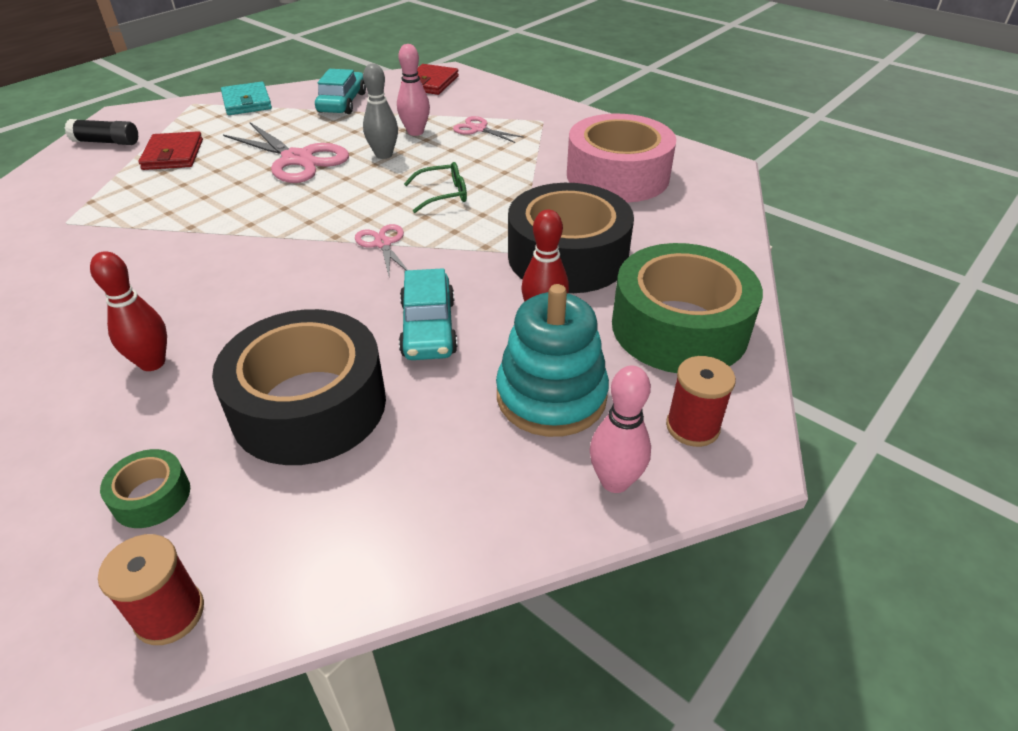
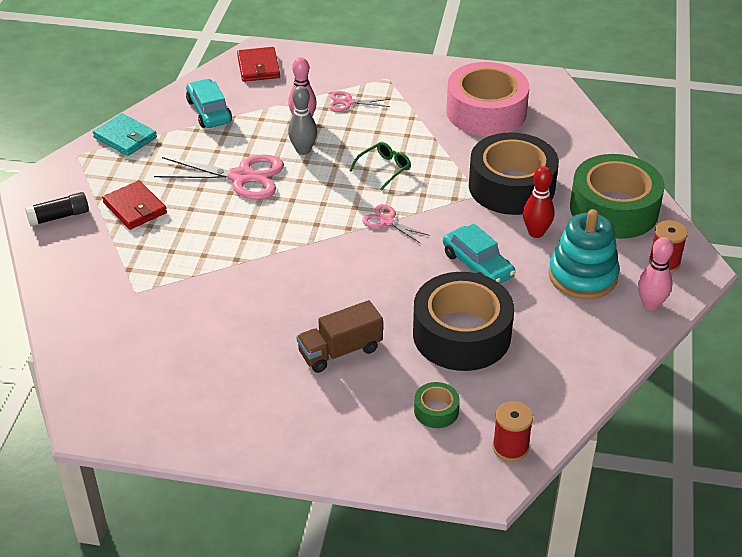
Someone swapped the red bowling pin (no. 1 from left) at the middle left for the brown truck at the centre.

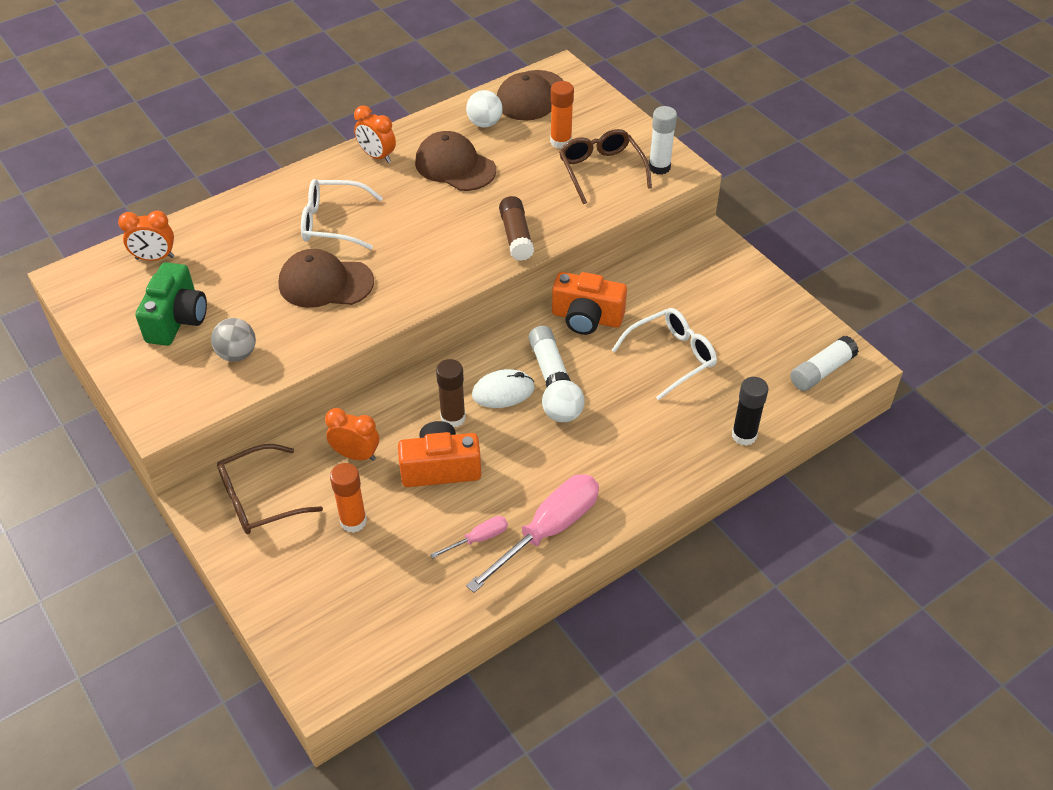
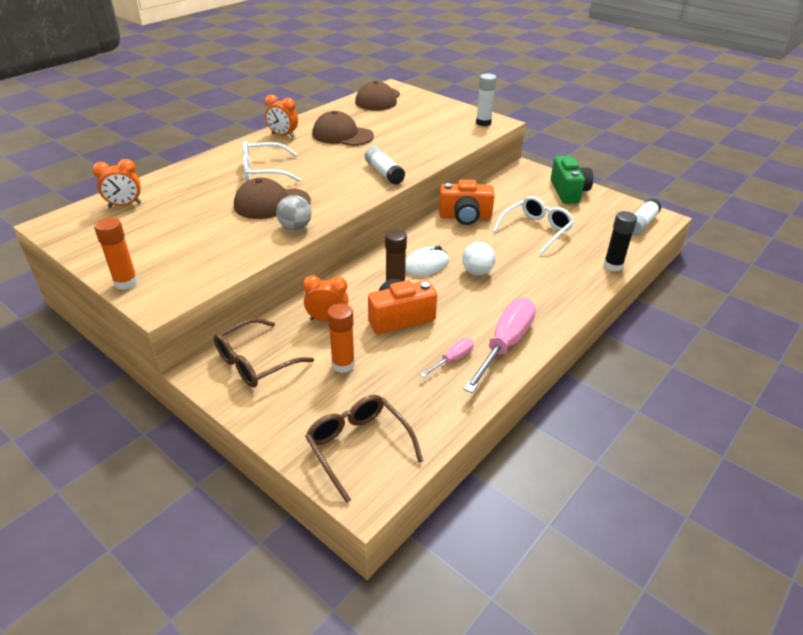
Someone took away the white ball (no. 1 from left) at the top centre. Someone took away the brown glue stick (no. 2 from left) at the top centre. Someone carried the green camera from the middle left to the top right. Someone carried the grey ball from the middle left to the centre. Someone carried the white glue stick (no. 1 from left) from the centre to the top centre. Someone carried the orange glue stick (no. 2 from left in the first image) from the top centre to the middle left. Someone carried the brown glasses (no. 2 from left) from the top centre to the bottom centre.

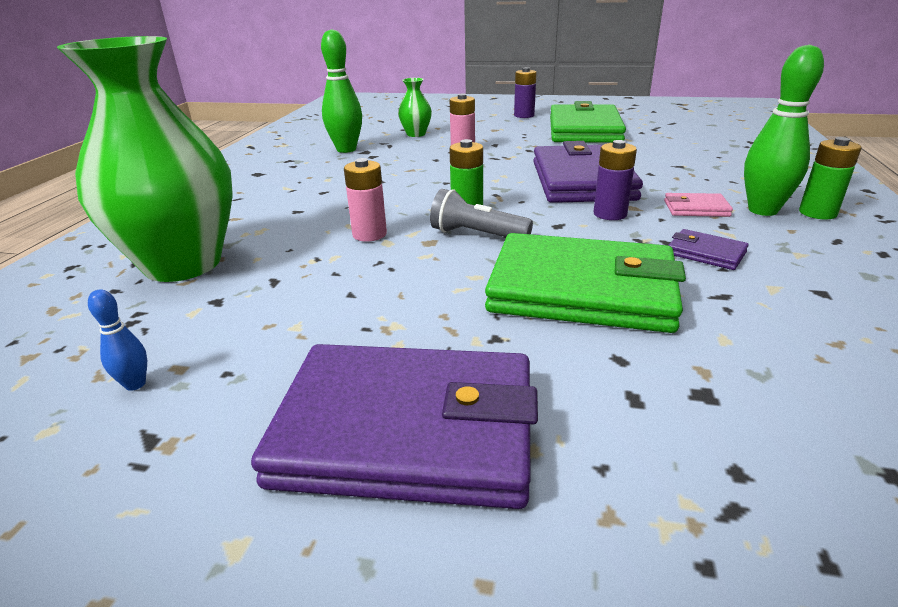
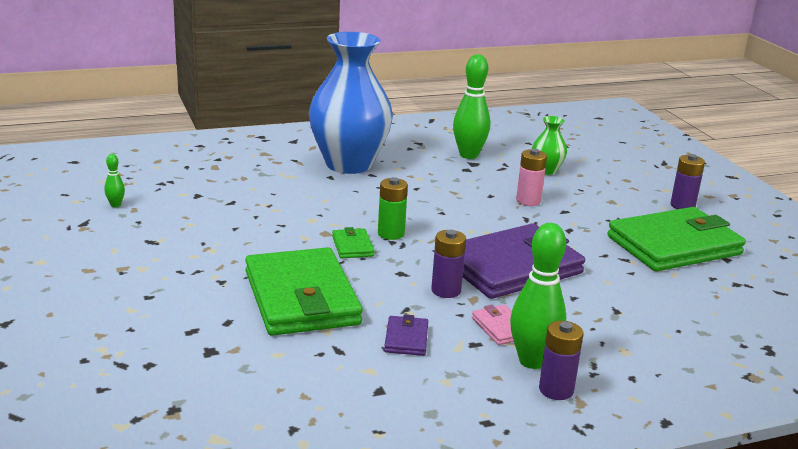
Someone took away the green vase (no. 1 from left) at the top left. Someone took away the purple wallet (no. 1 from left) at the bottom centre. Someone took away the pink battery (no. 1 from left) at the top centre. Someone put down the blue vase at the top centre. Someone swapped the grey flashlight at the centre for the green wallet (no. 2 from left) at the centre. Someone repainted the blue bowling pin at the middle left, which became the green bowling pin (no. 1 from left) at the middle left. Someone repainted the green battery (no. 2 from left) at the top right, which became the purple battery (no. 2 from left) at the bottom right.

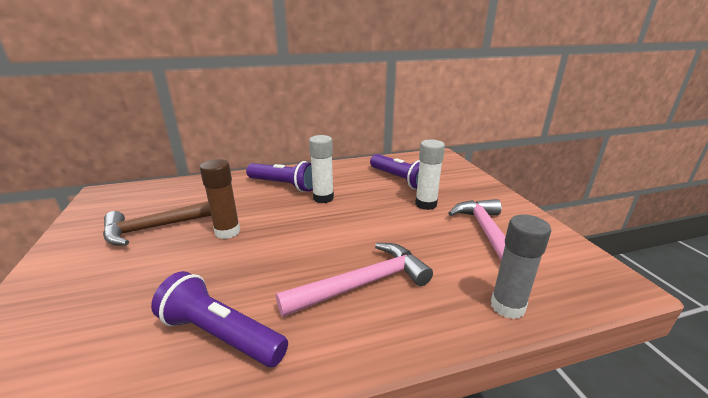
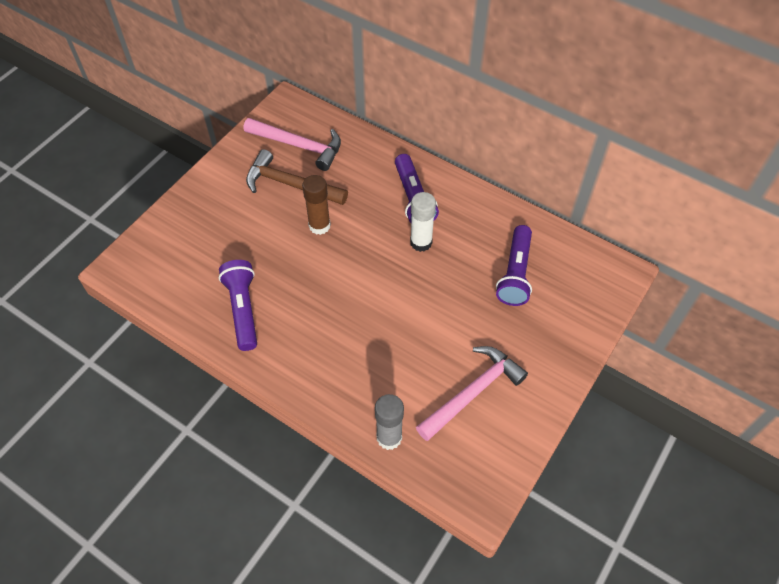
Someone took away the white glue stick (no. 2 from left) at the centre. Someone carried the pink hammer (no. 1 from left) from the bottom centre to the top centre.

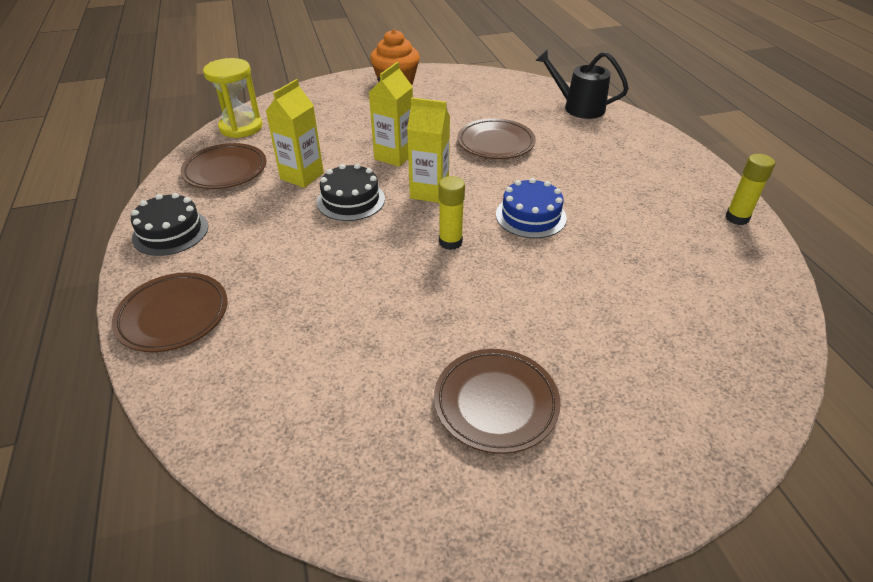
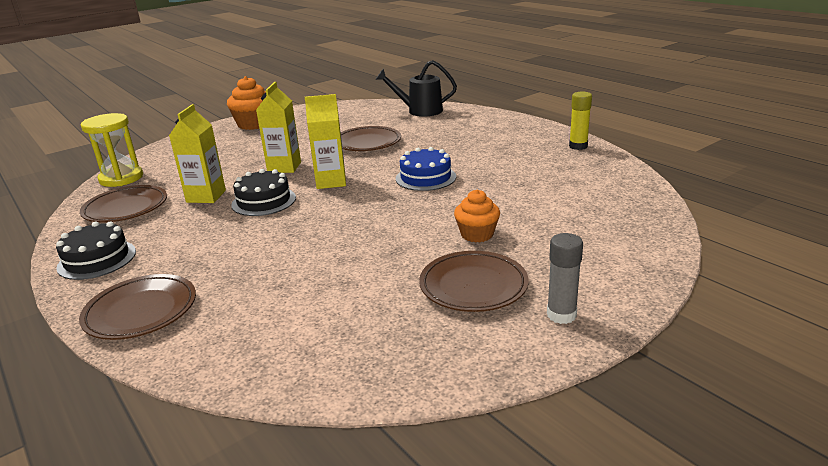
Someone took away the yellow glue stick (no. 1 from left) at the centre. Someone put down the orange cupcake (no. 2 from left) at the centre. Someone put down the grey glue stick at the middle right.

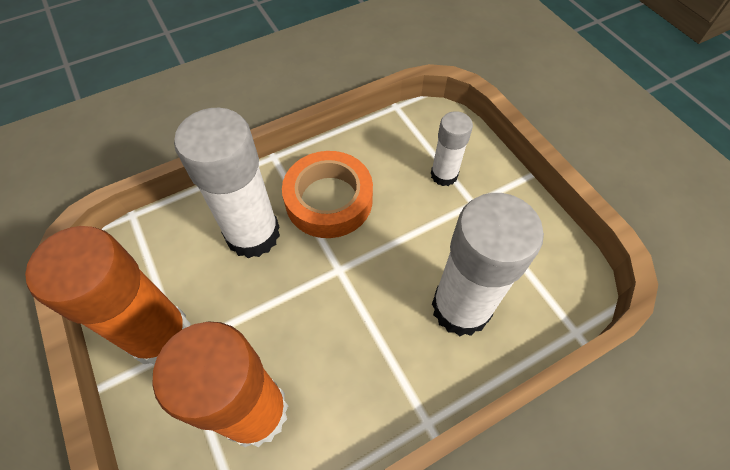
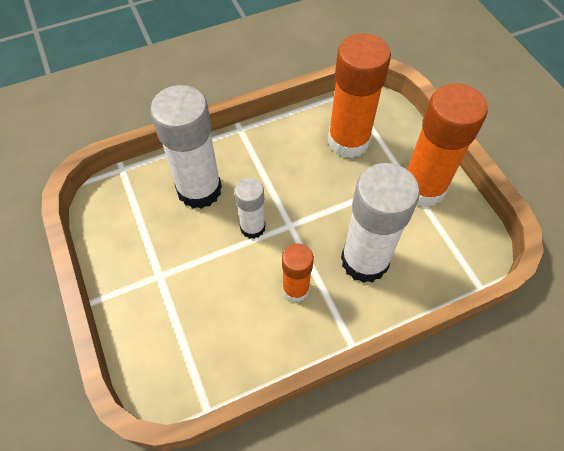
Someone carried the white glue stick (no. 2 from left) from the top centre to the centre. Someone swapped the orange tape at the centre for the orange glue stick (no. 1 from left) at the centre.

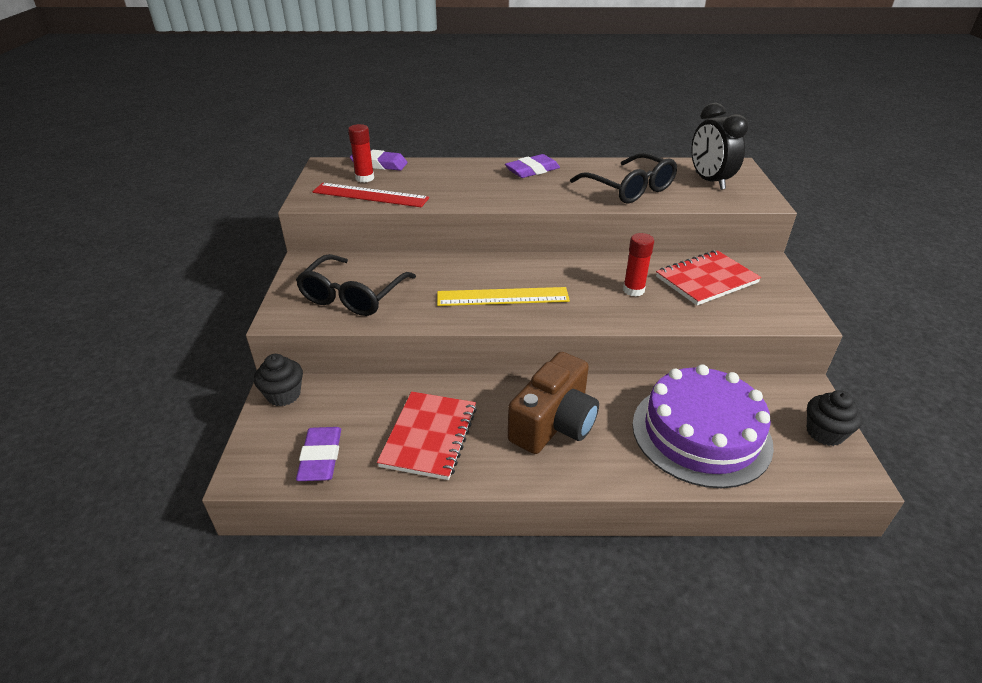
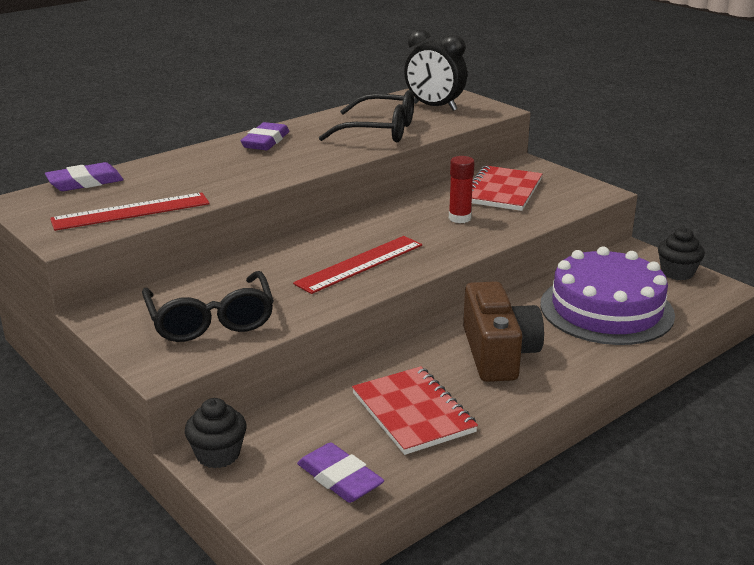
Someone took away the red glue stick (no. 1 from left) at the top centre. Someone repainted the yellow ruler at the centre, which became the red ruler (no. 2 from left) at the centre.

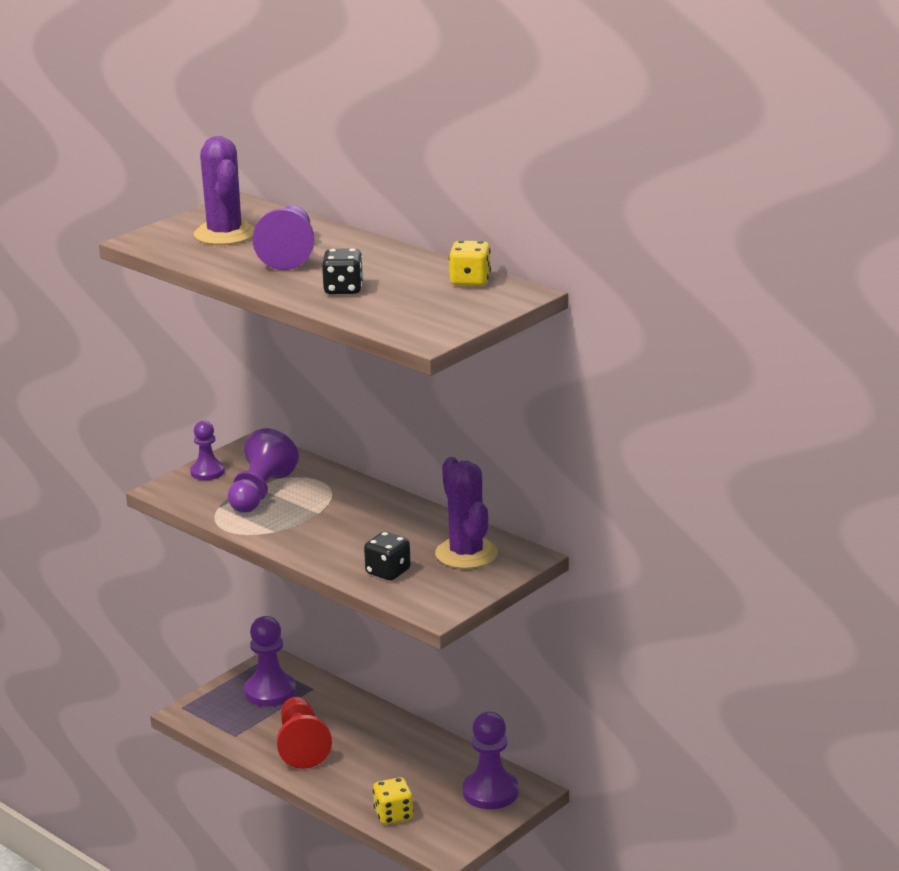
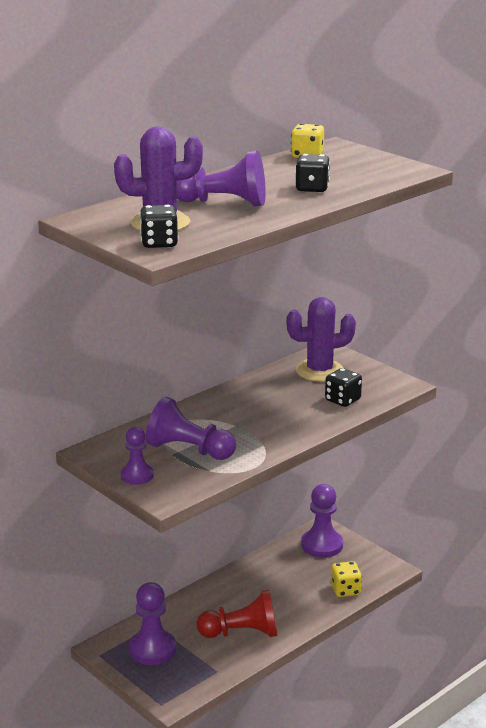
Someone put down the black dice (no. 1 from left) at the top left.

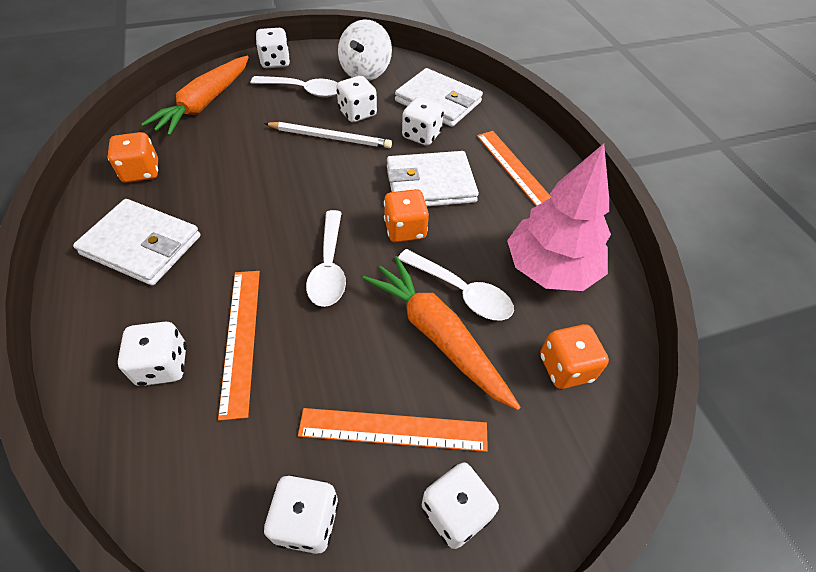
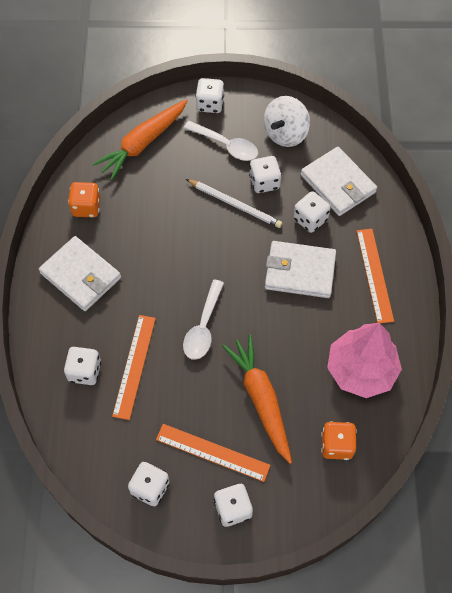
Someone took away the orange dice (no. 2 from left) at the centre. Someone took away the white spoon (no. 3 from left) at the centre.

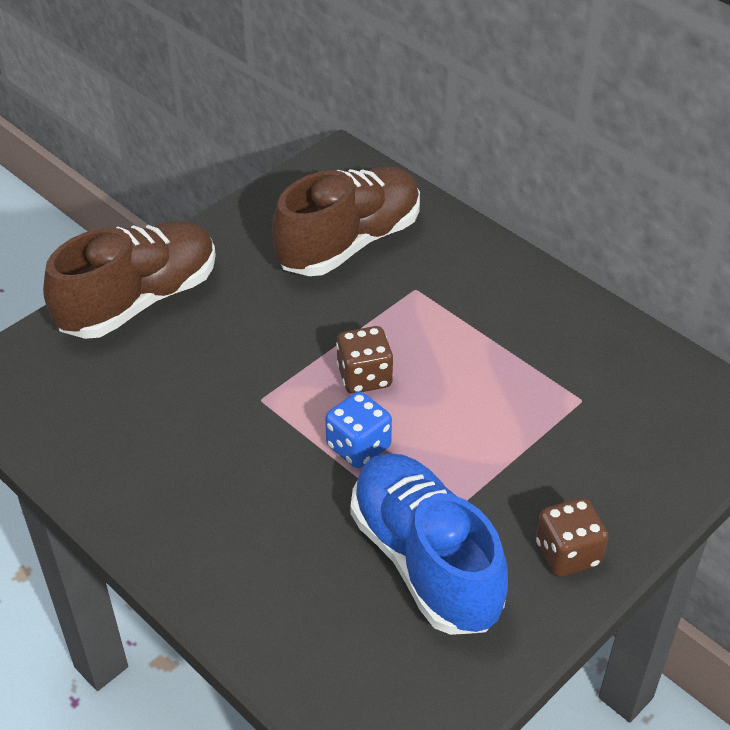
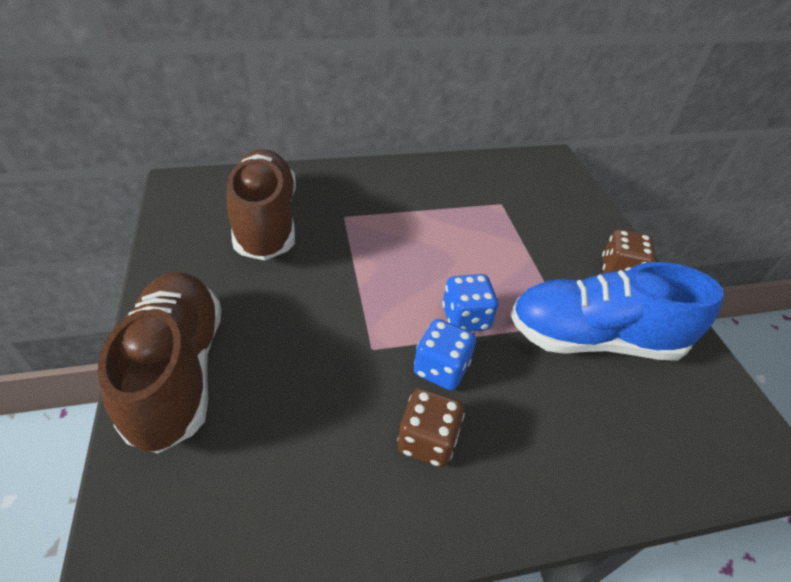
Someone put down the blue dice (no. 1 from left) at the centre. Someone carried the brown dice (no. 1 from left) from the centre to the bottom centre.

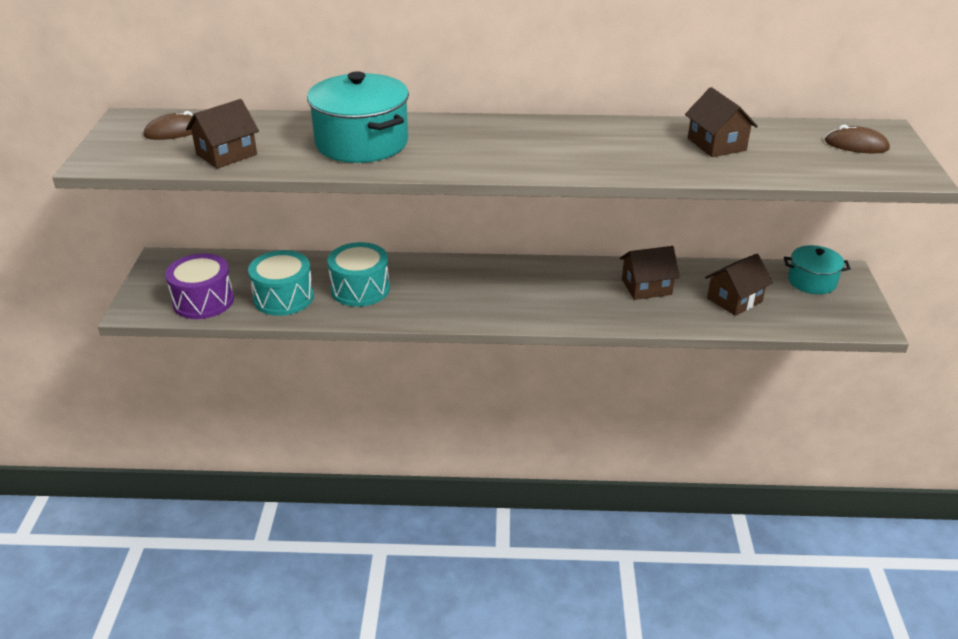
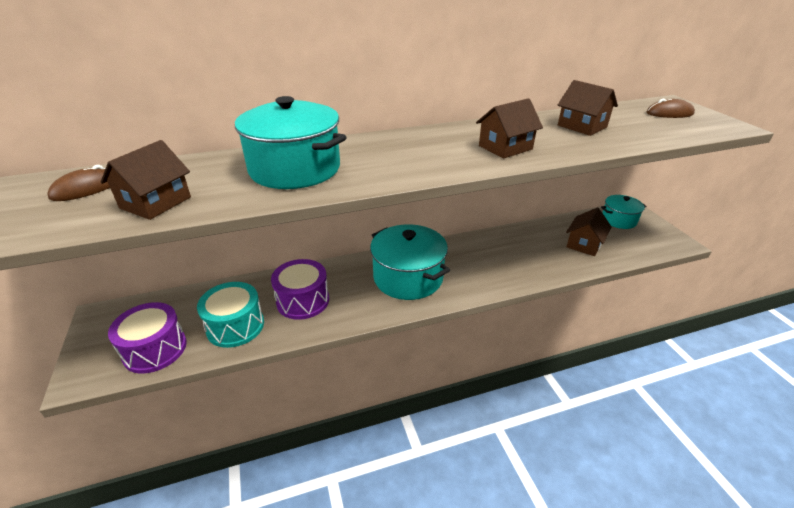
Someone put down the turquoise pot (no. 2 from left) at the centre. Someone carried the brown house (no. 2 from left) from the middle right to the top centre. Someone repainted the turquoise drum (no. 2 from left) at the centre, which became the purple drum (no. 2 from left) at the centre.

